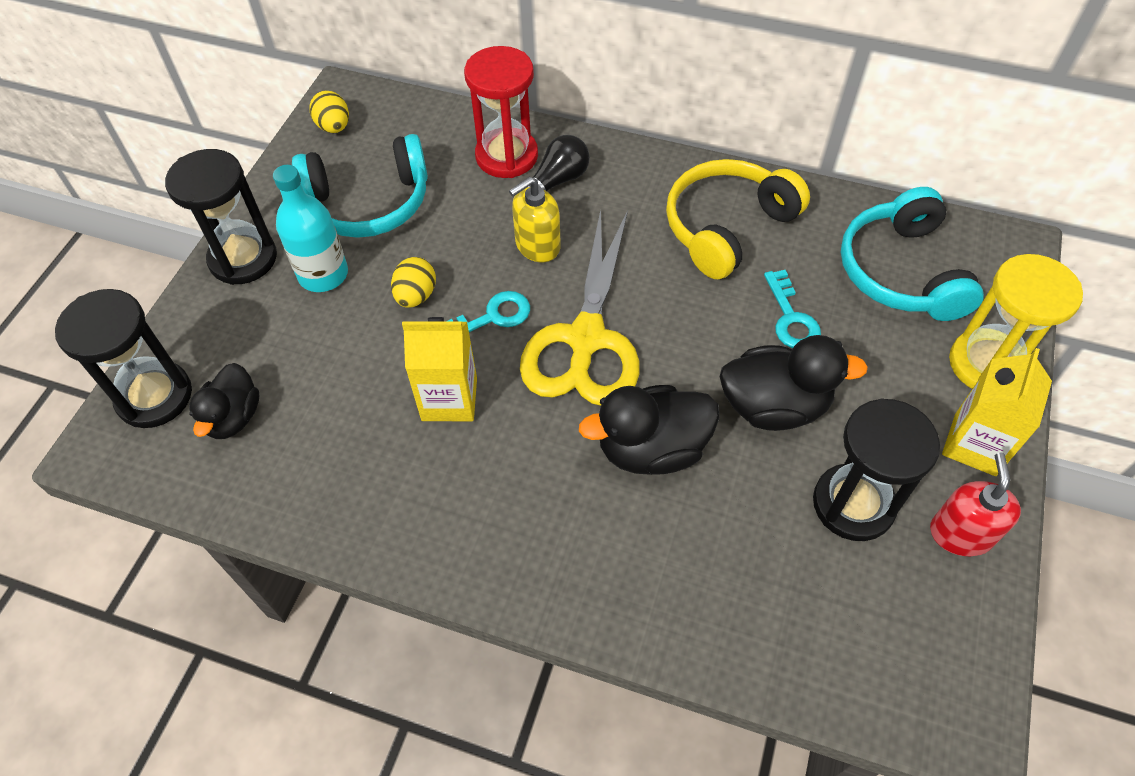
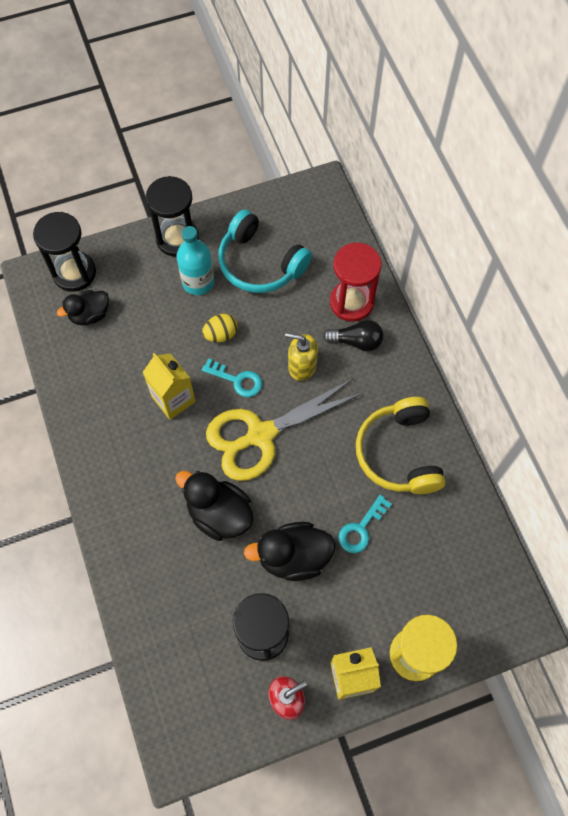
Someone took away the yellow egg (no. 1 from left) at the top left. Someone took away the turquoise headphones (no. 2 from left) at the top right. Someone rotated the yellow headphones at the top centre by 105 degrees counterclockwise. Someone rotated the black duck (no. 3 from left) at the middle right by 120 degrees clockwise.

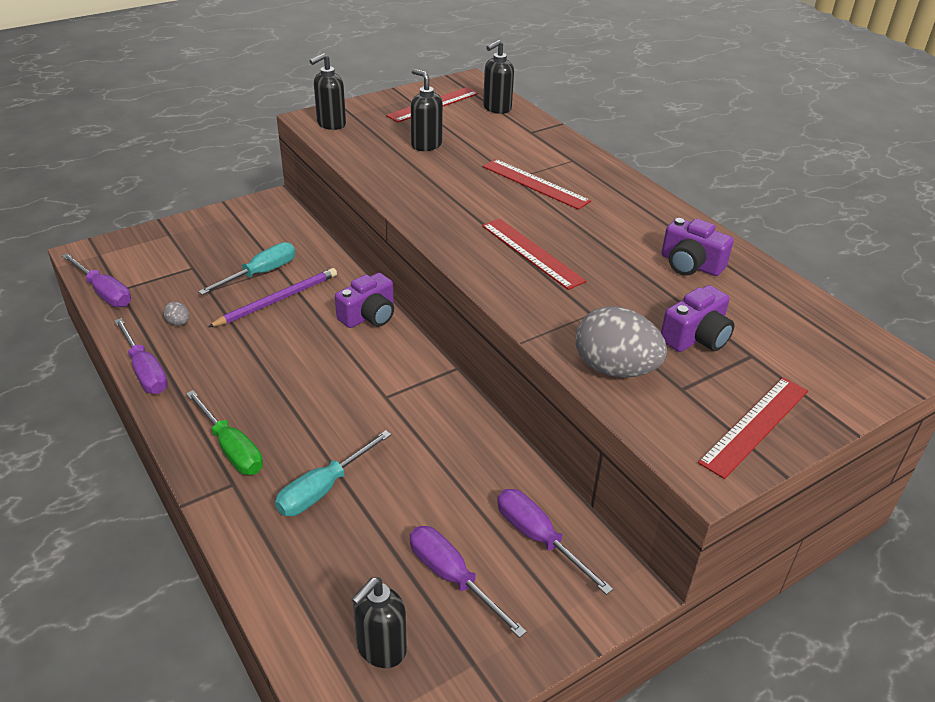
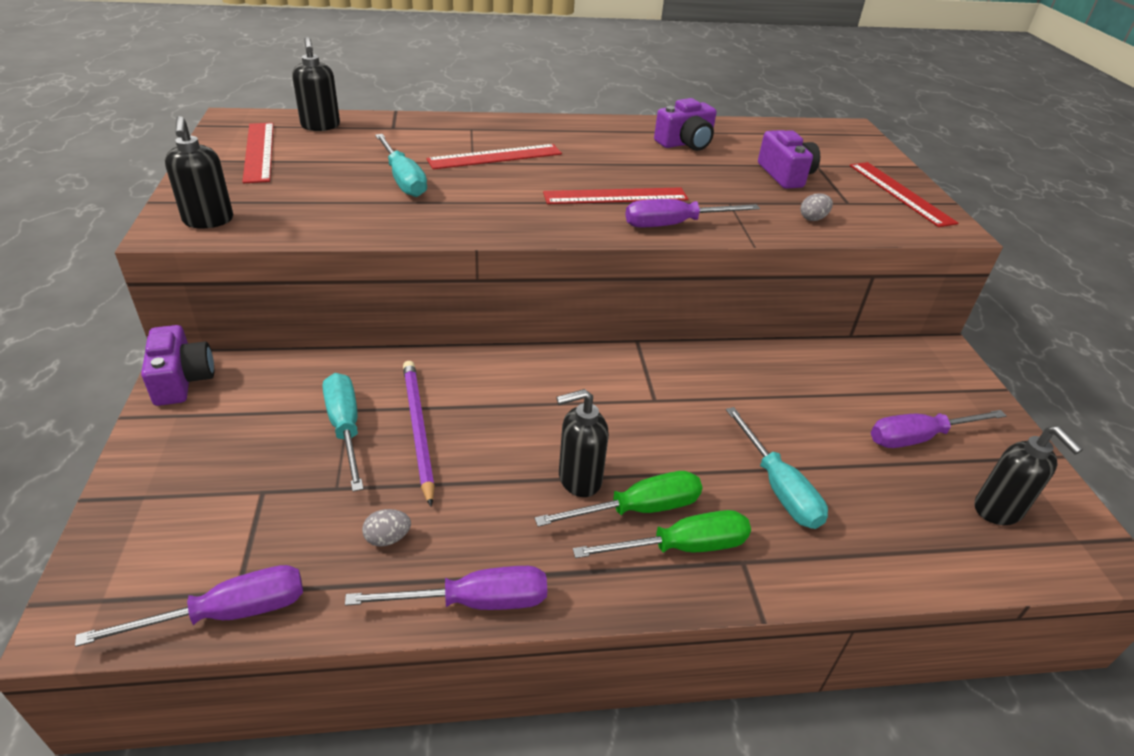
Someone put down the turquoise screwdriver (no. 2 from left) at the top centre. Someone put down the green screwdriver (no. 1 from left) at the centre. Someone carried the purple camera (no. 1 from left) from the centre to the middle left. Someone carried the black soap dispenser (no. 3 from left) from the top centre to the centre. Someone carried the purple screwdriver (no. 4 from left in the first image) from the bottom centre to the top centre. Someone scaled the grey egg (no. 2 from left) at the centre by 0.42.

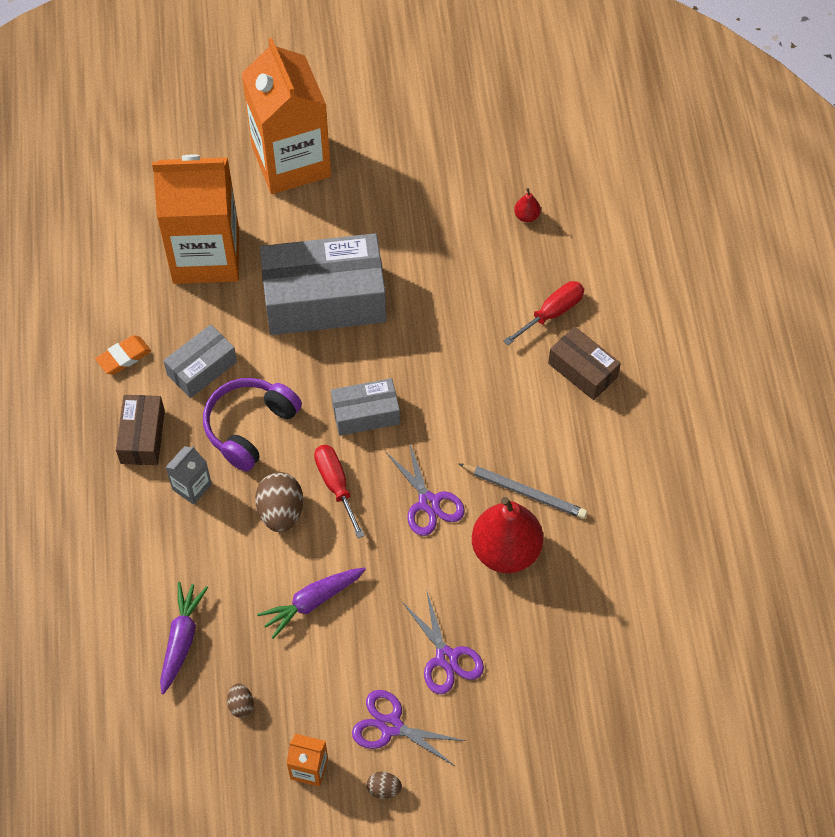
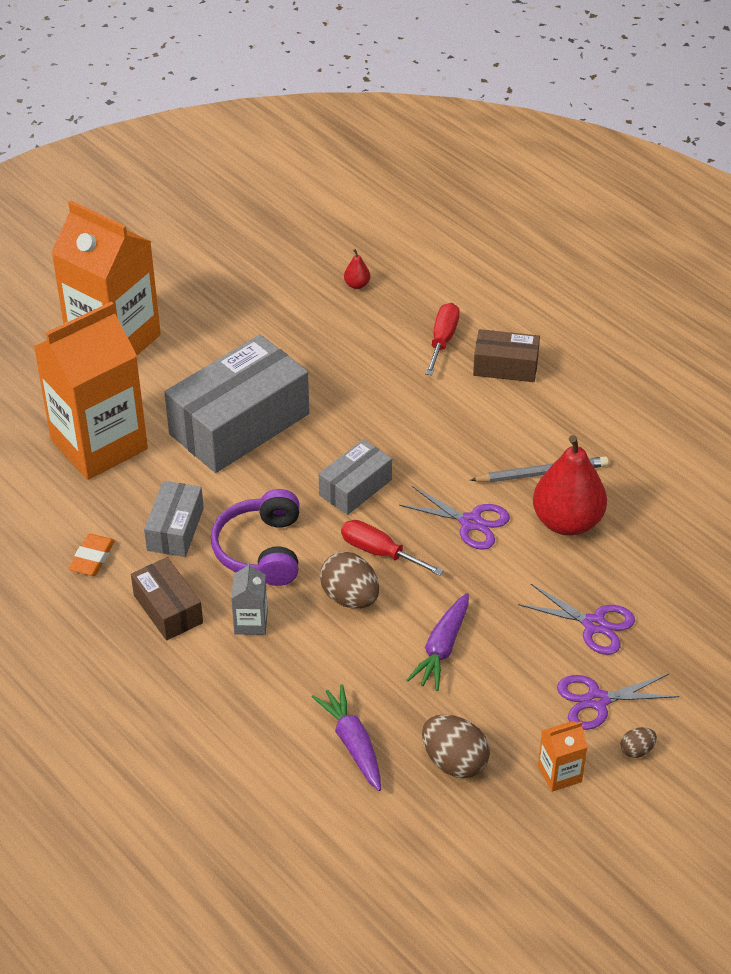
Someone scaled the brown egg (no. 1 from left in the first image) at the bottom left by 1.94.

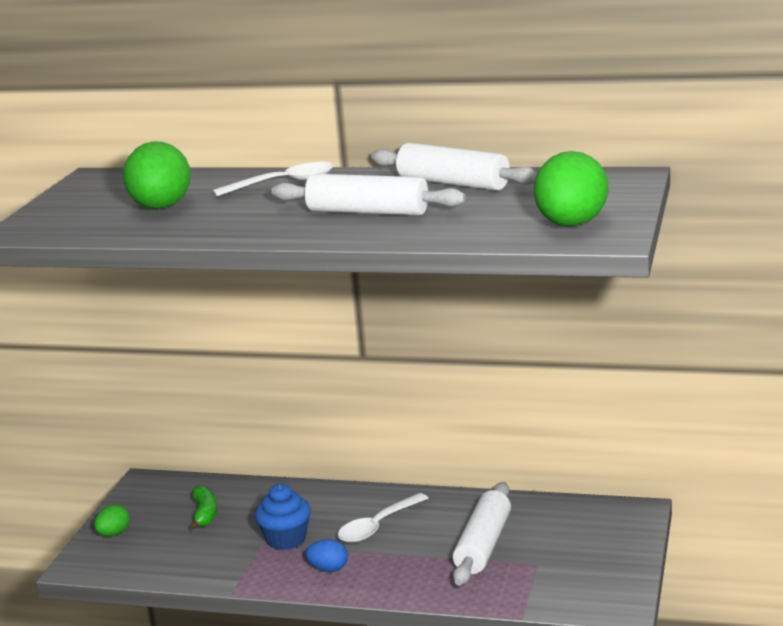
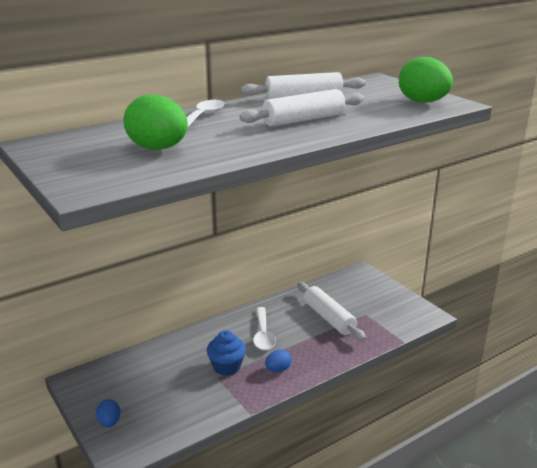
Someone took away the green banana at the bottom left. Someone repainted the green egg (no. 1 from left) at the bottom left, which became the blue egg (no. 1 from left) at the bottom left.

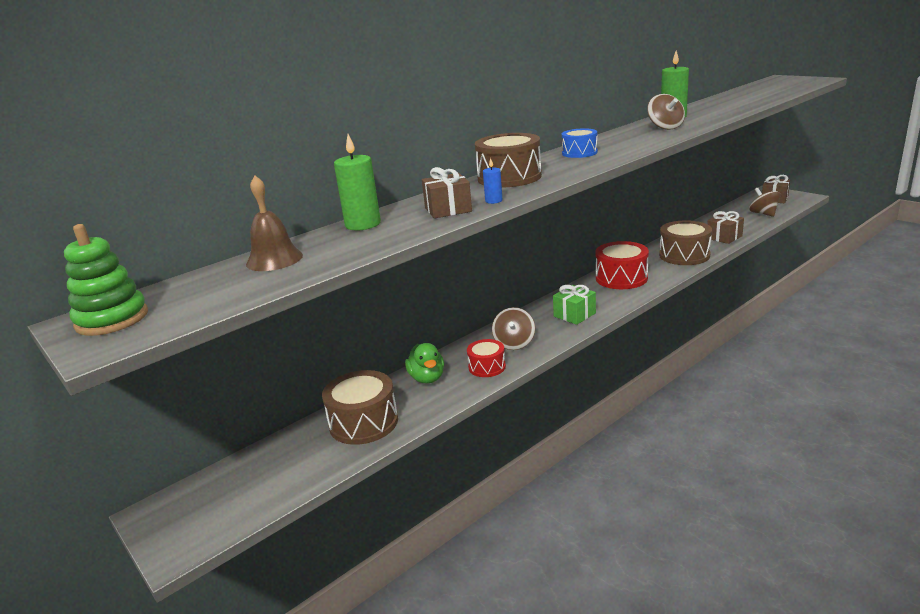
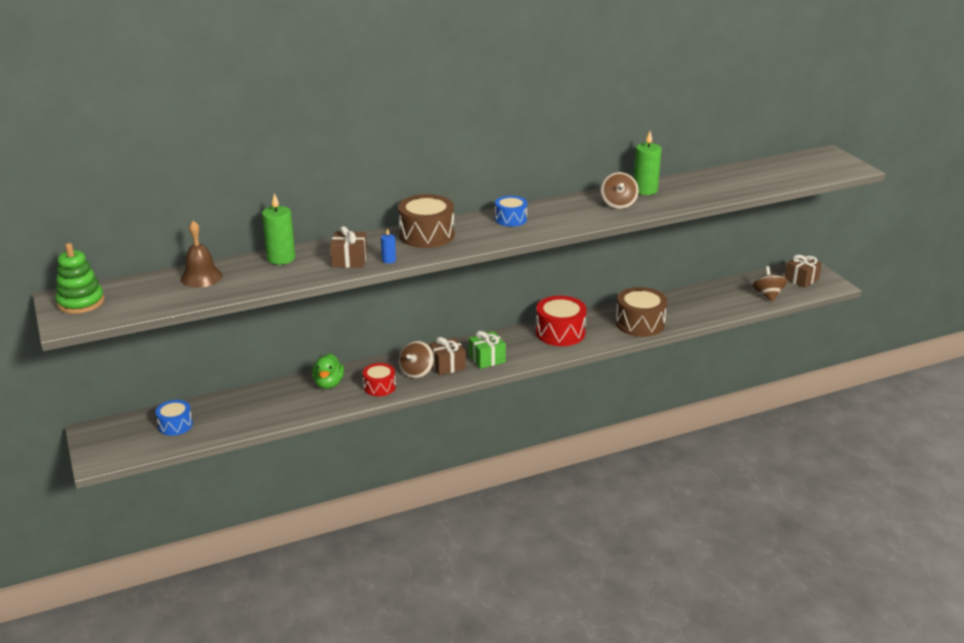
Someone took away the brown drum (no. 1 from left) at the centre. Someone put down the blue drum (no. 1 from left) at the middle left. Someone carried the brown gift (no. 2 from left) from the middle right to the centre.

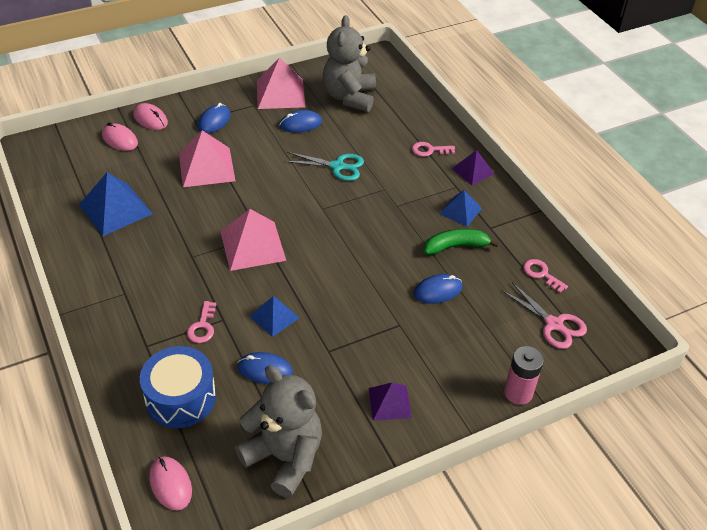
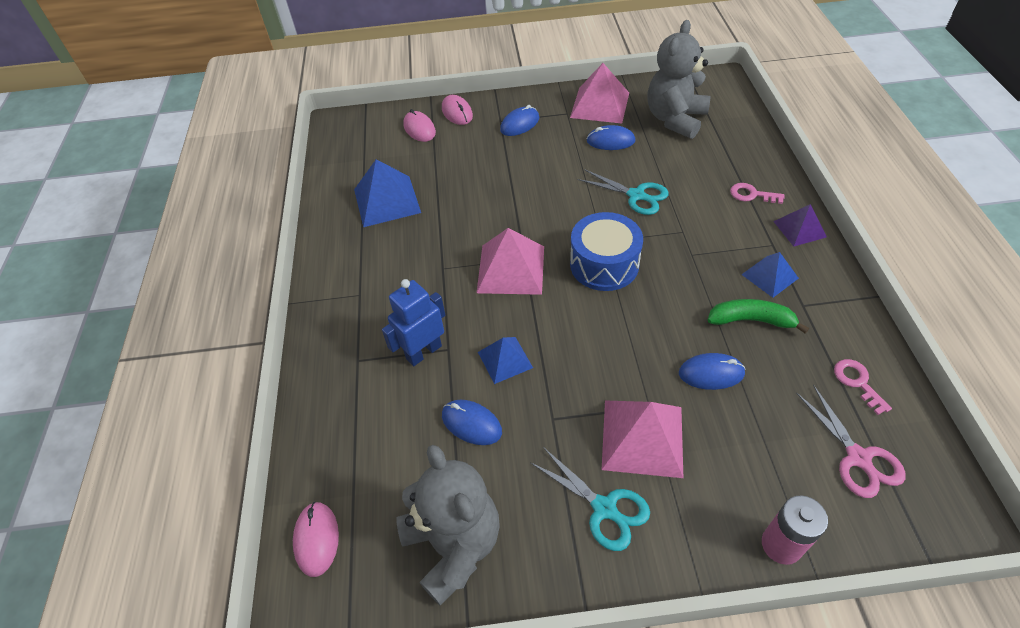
Someone carried the blue drum from the bottom left to the centre. Someone carried the pink pyramid (no. 1 from left in the first image) from the top left to the bottom centre. Someone swapped the pink key (no. 1 from left) at the middle left for the blue robot at the centre. Someone swapped the purple pyramid (no. 1 from left) at the bottom centre for the turquoise scissors (no. 1 from left) at the bottom centre.

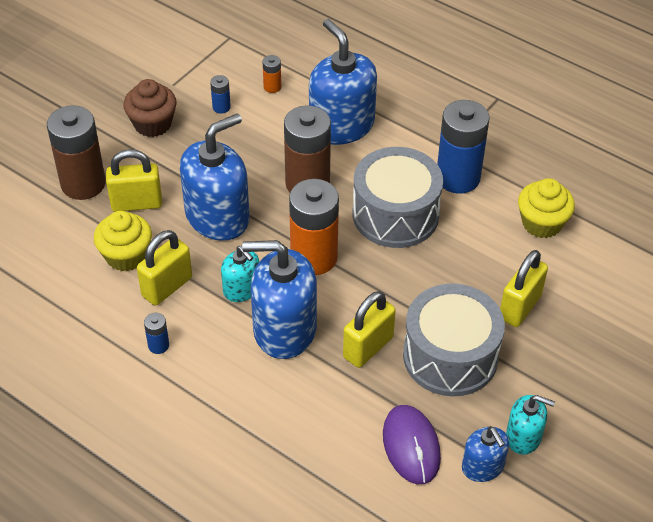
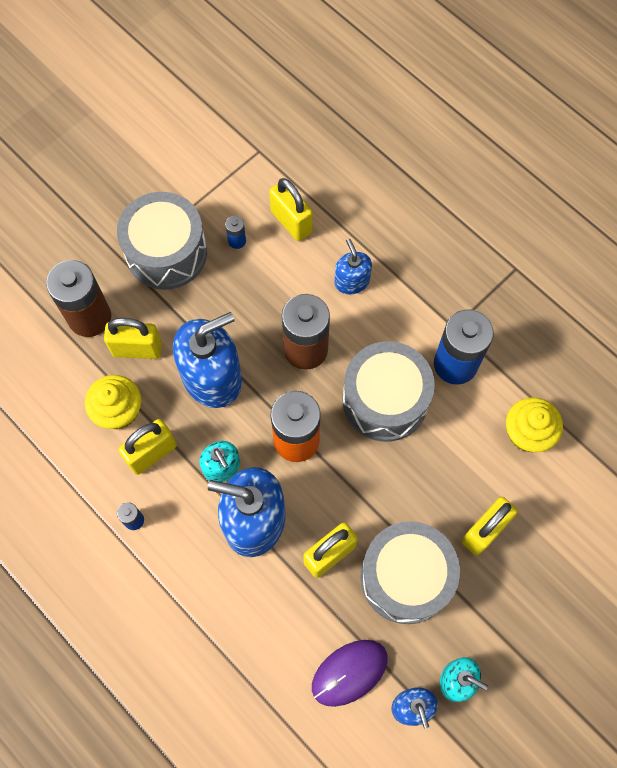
Someone swapped the brown cupcake at the top left for the grey drum (no. 1 from left) at the top left. Someone swapped the orange battery (no. 1 from left) at the top centre for the yellow padlock (no. 3 from left) at the top centre. Someone rotated the purple mouse at the bottom centre by 60 degrees clockwise. Someone scaled the blue soap dispenser (no. 3 from left) at the top centre by 0.53.

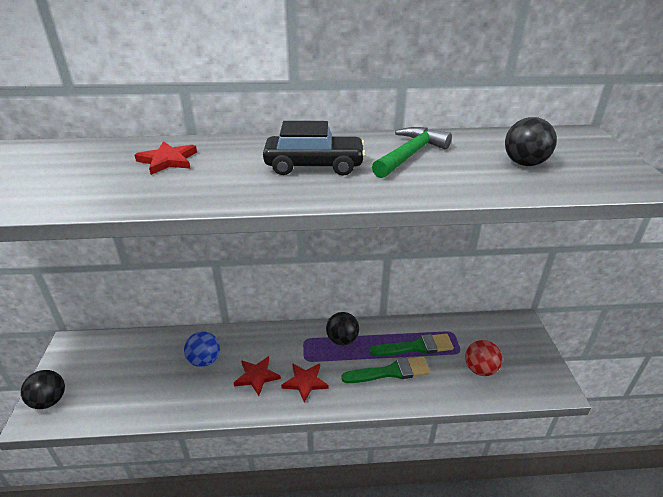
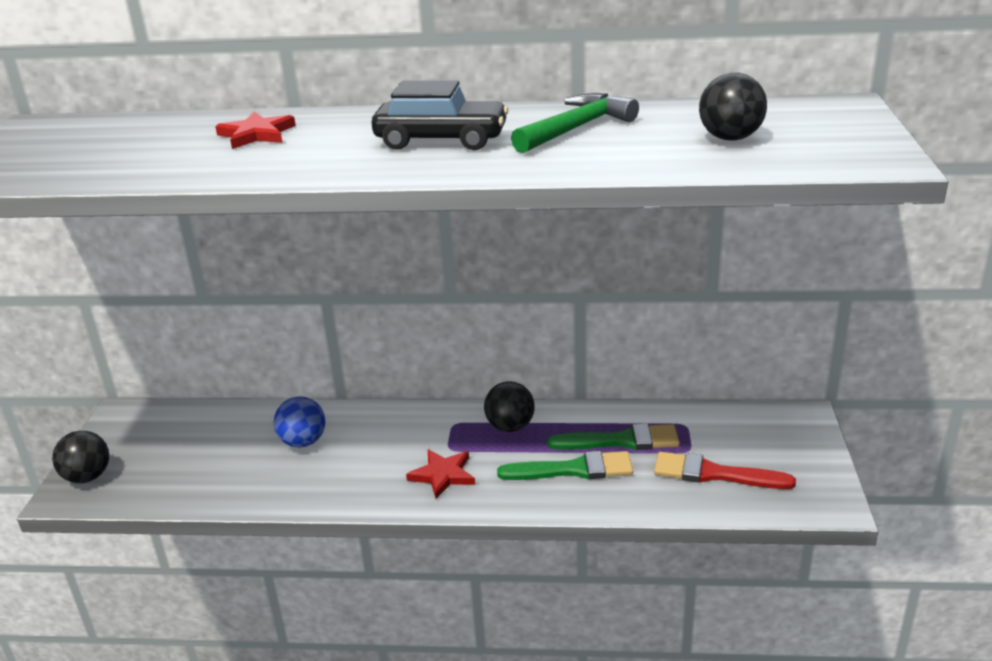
Someone took away the red star (no. 2 from left) at the bottom centre. Someone swapped the red ball at the bottom right for the red brush at the bottom right.

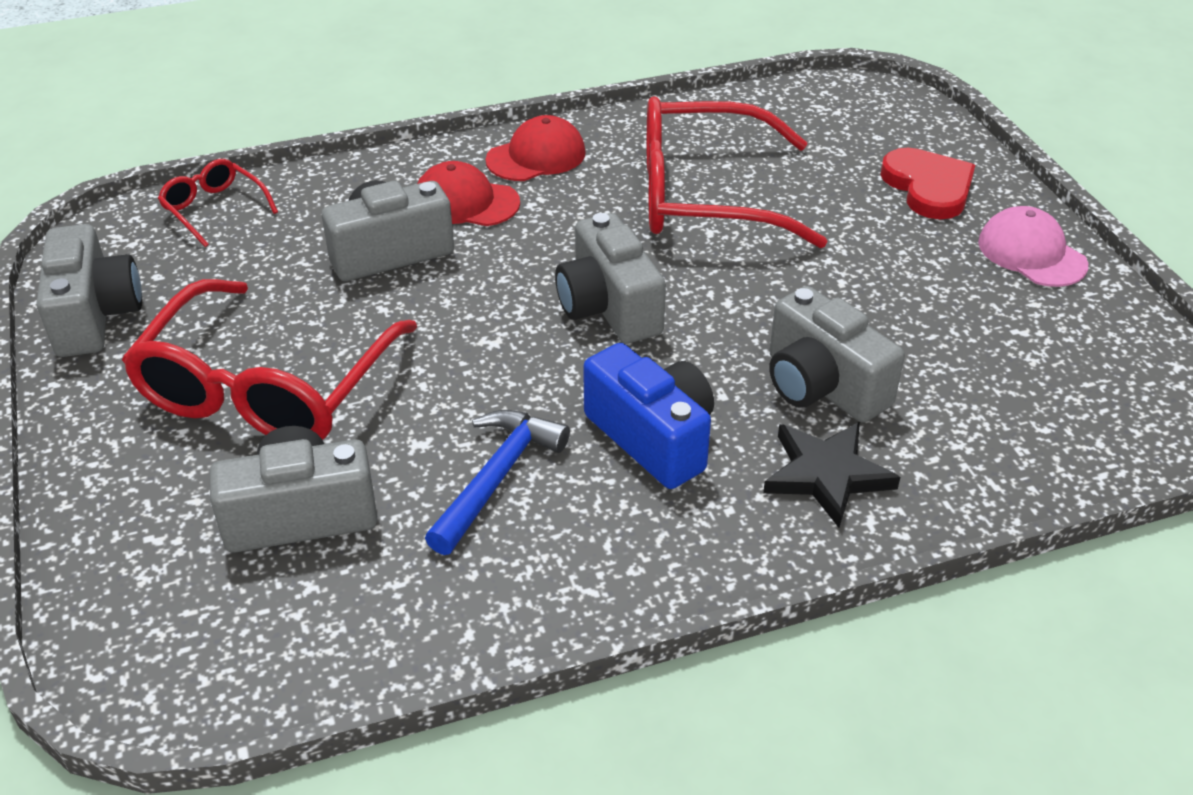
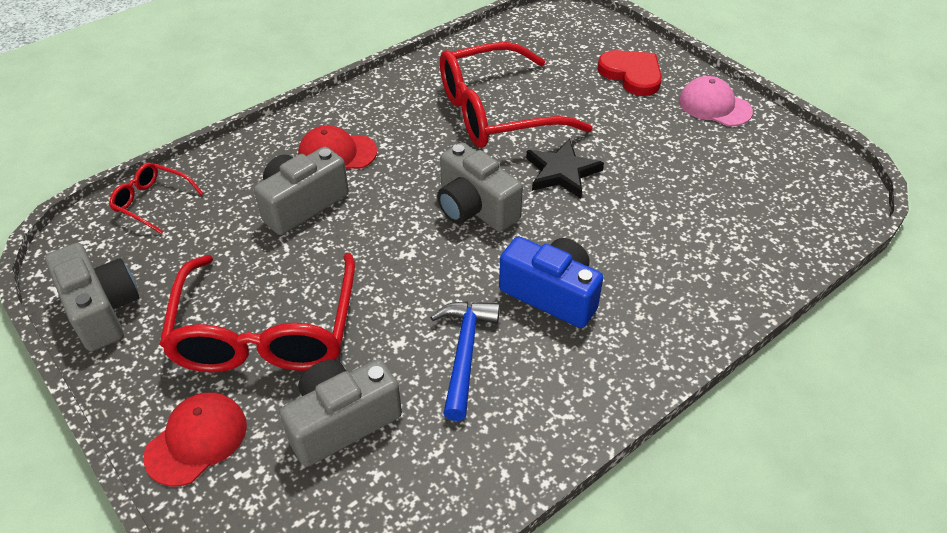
Someone took away the grey camera (no. 5 from left) at the middle right. Someone carried the red cap (no. 2 from left in the first image) from the top centre to the bottom left. Someone carried the black star from the middle right to the top centre.

